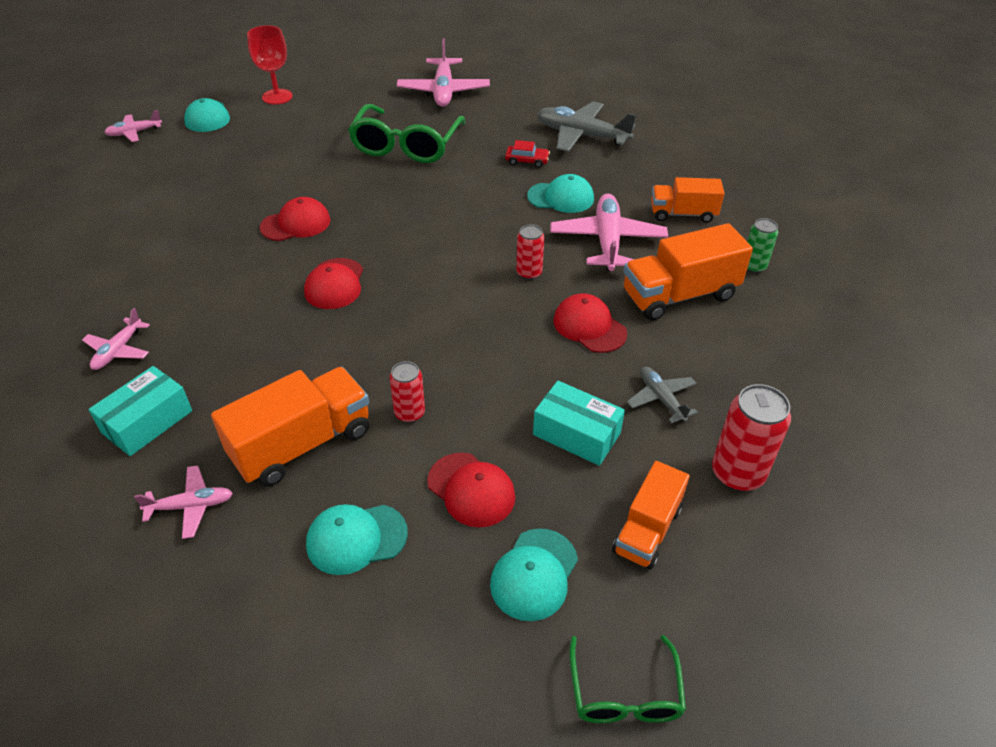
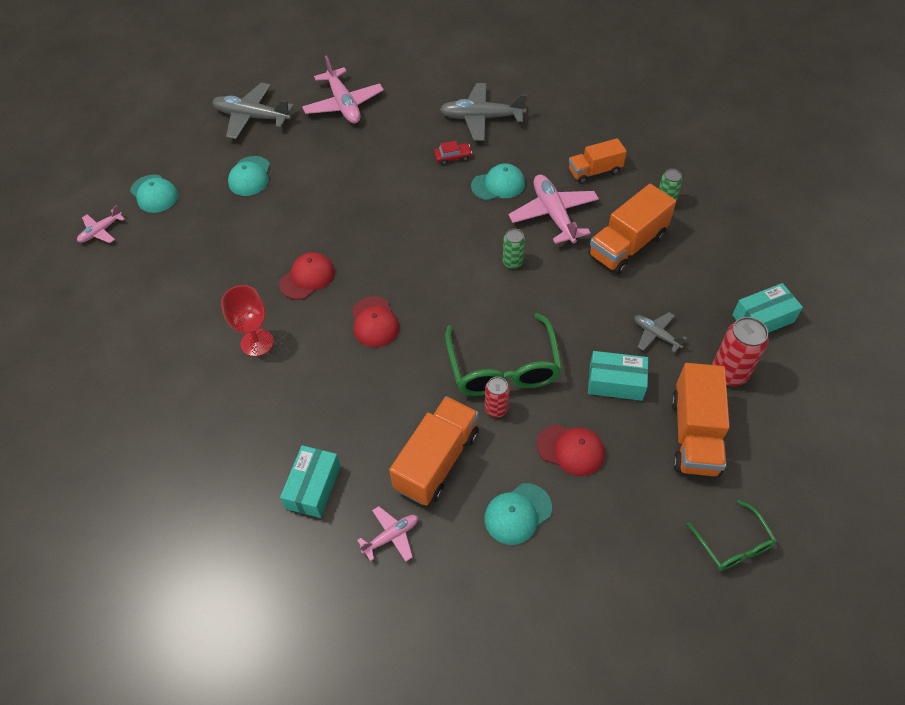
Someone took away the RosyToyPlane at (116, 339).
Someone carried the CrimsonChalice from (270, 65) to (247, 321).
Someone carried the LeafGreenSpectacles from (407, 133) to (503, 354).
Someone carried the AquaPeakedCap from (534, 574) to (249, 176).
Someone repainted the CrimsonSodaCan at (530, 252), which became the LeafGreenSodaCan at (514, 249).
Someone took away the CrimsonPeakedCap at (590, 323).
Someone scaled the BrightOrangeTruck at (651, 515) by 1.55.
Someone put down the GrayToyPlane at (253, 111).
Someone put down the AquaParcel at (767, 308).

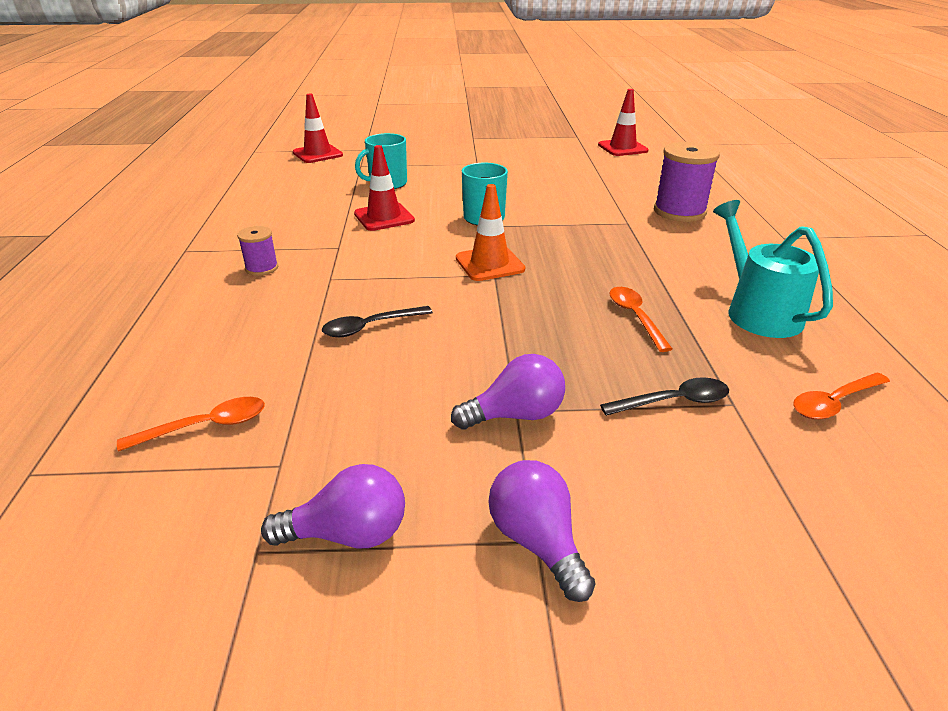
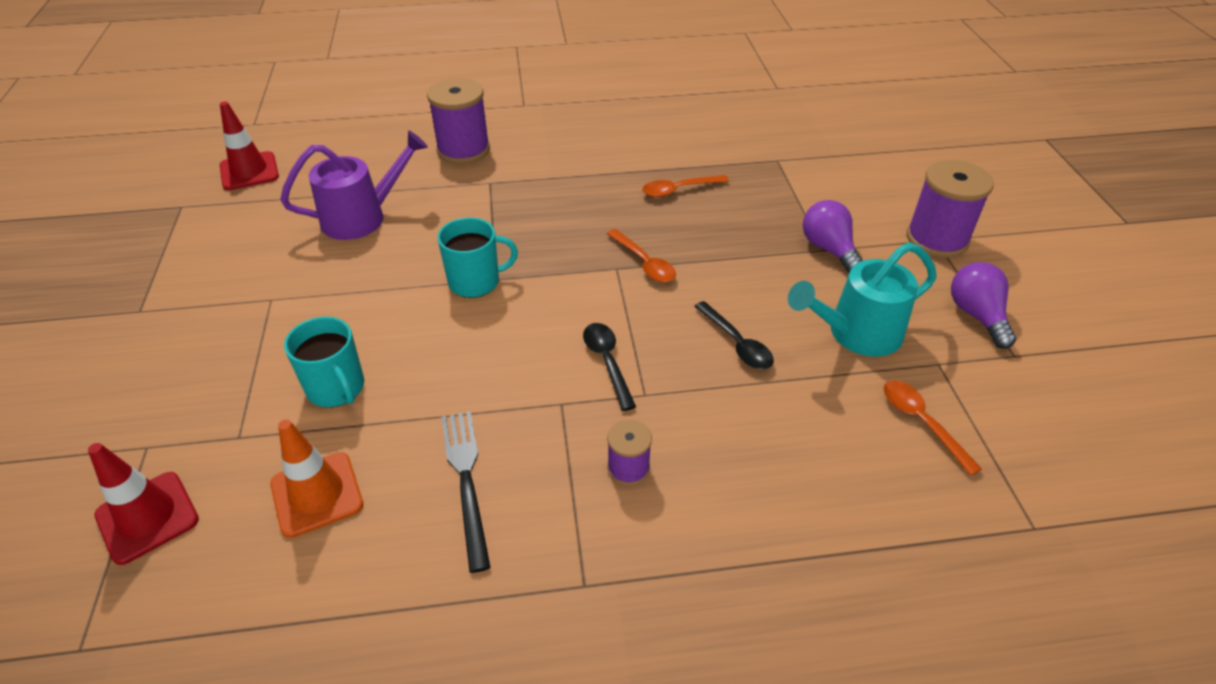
Someone took away the CrimsonSafetyCone at (384, 188).
Someone carried the BrightOrangeSafetyCone from (490, 232) to (316, 478).
Someone swapped the RoyalPurpleLightbulb at (541, 531) for the RoyalPurpleSpool at (950, 209).
Someone carried the EbonyTablespoon from (664, 396) to (609, 367).
Someone carried the AquaSprinklingCan from (773, 269) to (862, 299).
Someone carried the BrightOrangeTablespoon from (841, 396) to (641, 255).
Someone put down the RoyalPurpleSprinklingCan at (354, 185).
Someone put down the EbonyDinnerFork at (466, 492).

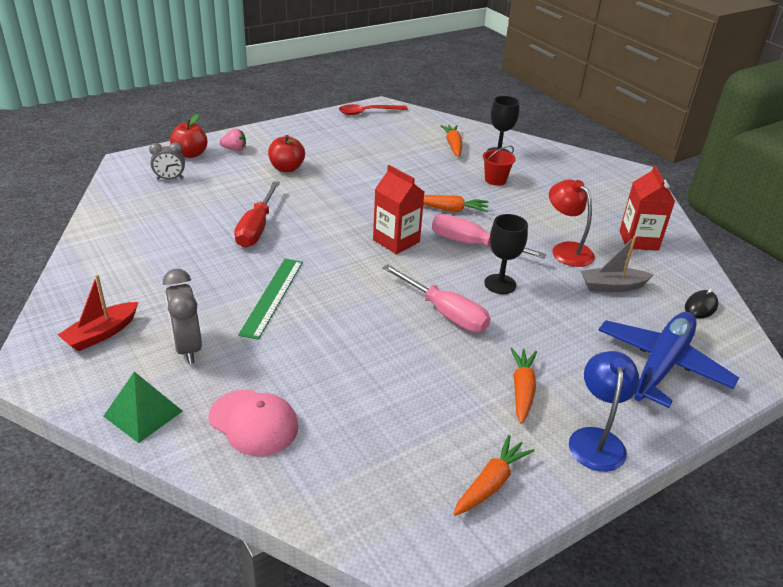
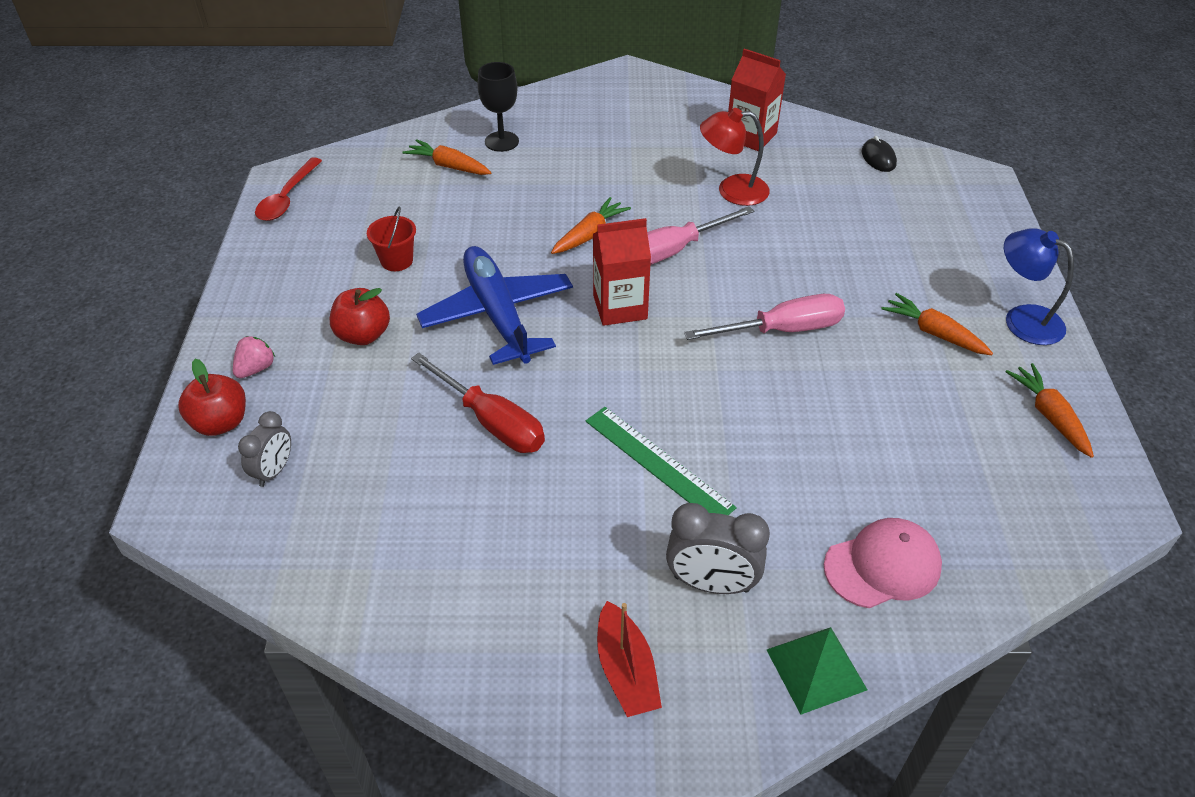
Someone carried the CrimsonSandBucket from (499, 166) to (391, 239).
Someone took away the EbonyChalice at (506, 254).
Someone took away the GrayToyBoat at (617, 264).
Someone carried the CobaltToyPlane from (668, 360) to (494, 305).

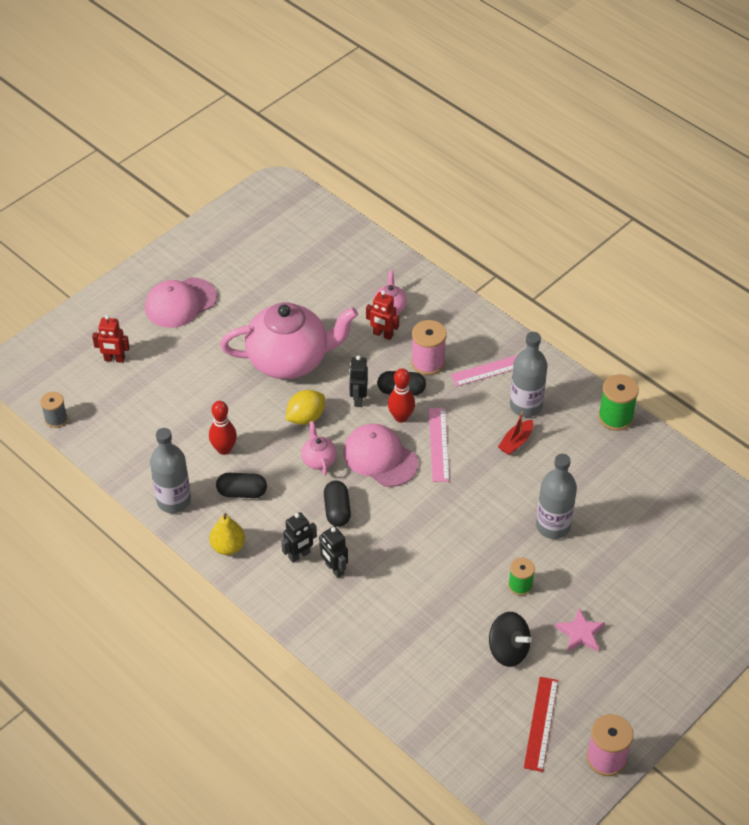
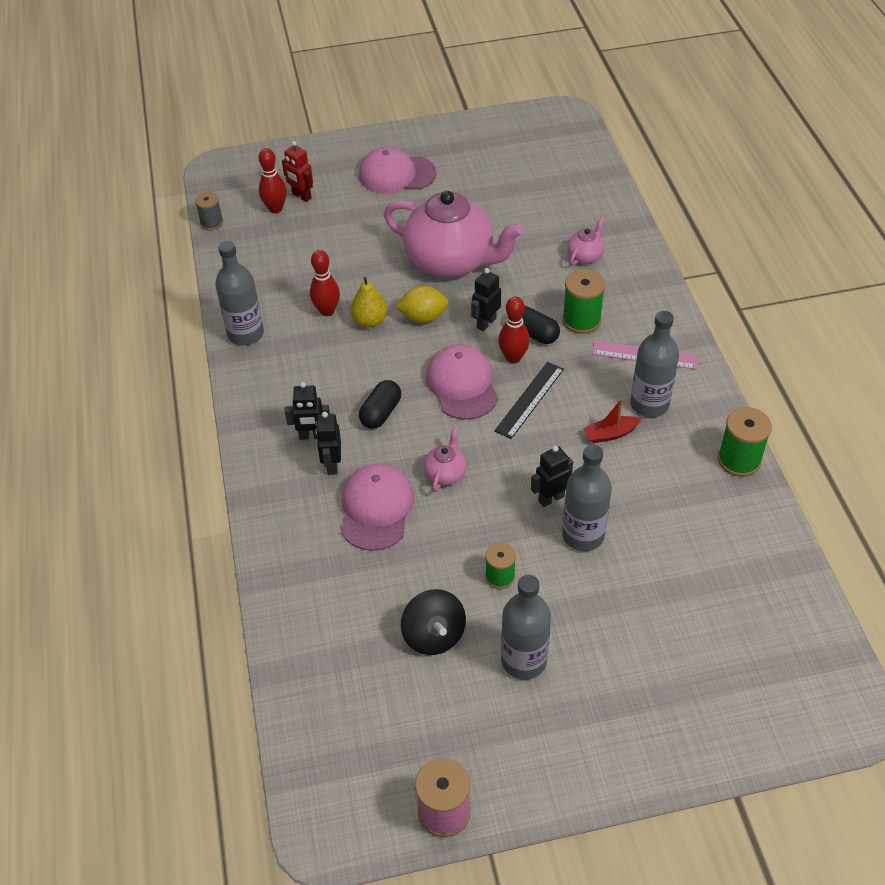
Someone carried the YellowToyPear from (227, 534) to (369, 302).
Someone took away the EbonyCapsule at (241, 485).
Someone carried the RosyTeapot from (319, 448) to (445, 459).
Someone took away the CrimsonRobotFigure at (382, 315).
Someone repainted the RosySpool at (429, 347), which became the LeafGreenSpool at (583, 301).
Someone repainted the RosyStraightedge at (439, 445), which became the EbonyStraightedge at (529, 400).
Someone took away the CrimsonStraightedge at (541, 724).
Someone swapped the RosyFivePointedStar at (580, 630) for the GrayDrinkBottle at (526, 627).
Someone put down the CrimsonSkittle at (273, 180).
Someone put down the RosyPeakedCap at (378, 507).
Someone put down the EbonyRobotFigure at (552, 476).

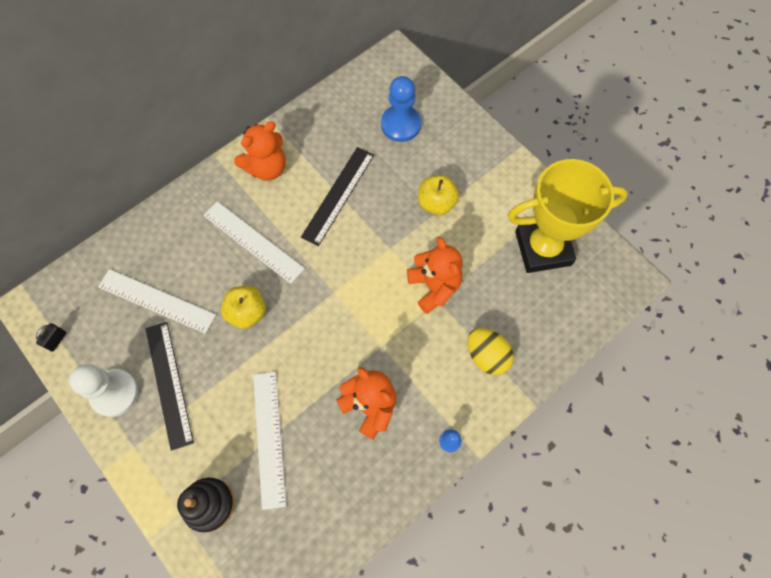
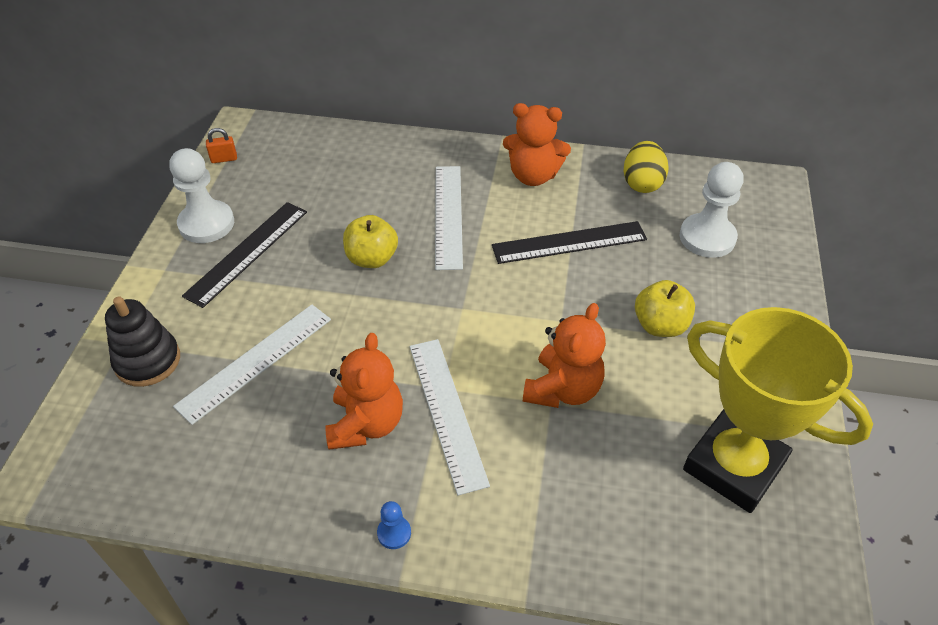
Someone repainted the EbonySmallLock at (51, 337), which became the BrightOrangeSmallLock at (221, 145).
Someone carried the SnowWhiteStraightedge from (157, 301) to (450, 417).
Someone repainted the CobaltChessPawn at (401, 109), which became the SnowWhiteChessPawn at (712, 210).
Someone carried the YellowToyEgg from (490, 351) to (646, 167).

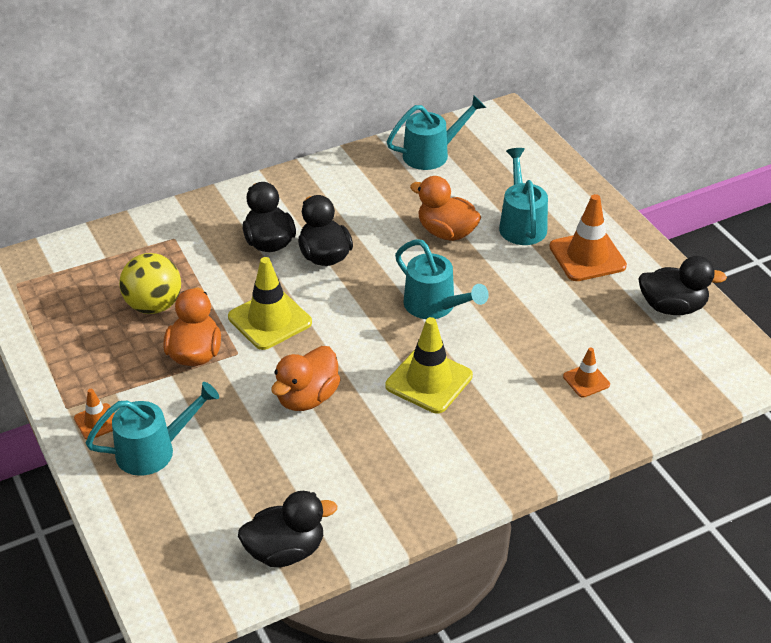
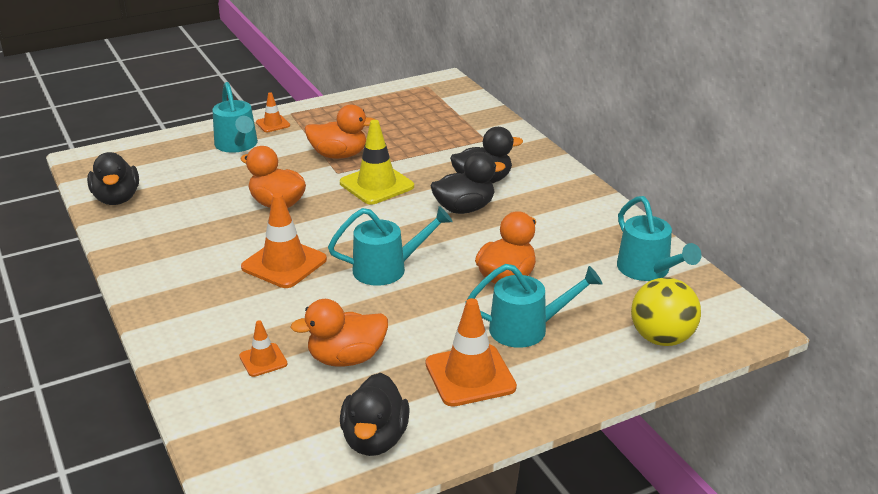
Someone carried the YellowPlayBall from (150, 283) to (666, 311).
Someone repainted the YellowSafetyCone at (429, 365), which became the BrightOrangeSafetyCone at (284, 240).
Someone rotated the AquaSprinklingCan at (442, 279) by 150 degrees counterclockwise.
Someone put down the BrightOrangeToyDuck at (339, 333).

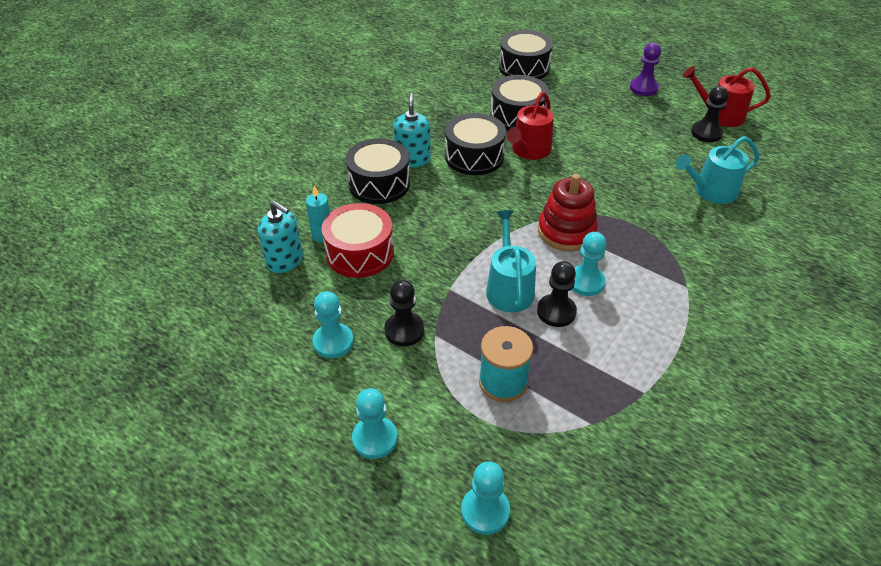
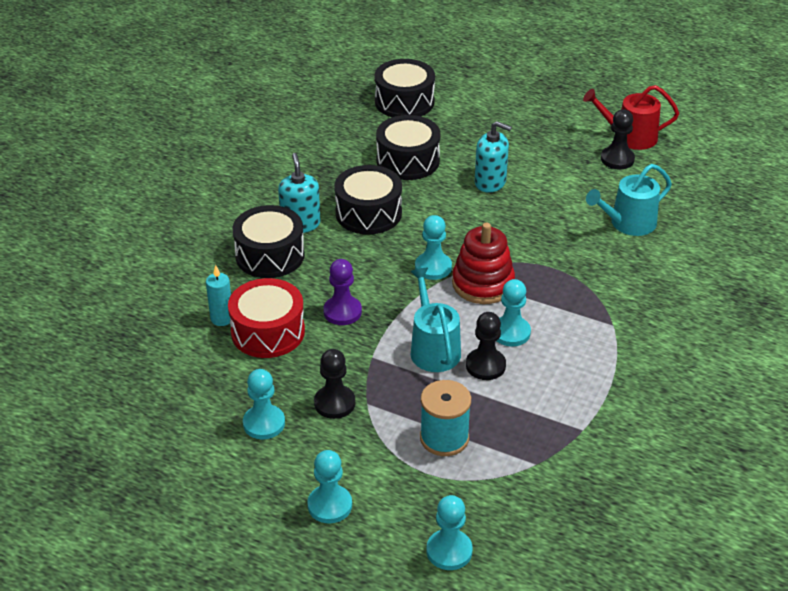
Someone carried the AquaSoapDispenser from (280, 237) to (493, 157).
Someone took away the CrimsonSprinklingCan at (530, 126).
Someone carried the RoyalPurpleChessPawn from (645, 69) to (342, 292).
Someone put down the AquaChessPawn at (433, 247).

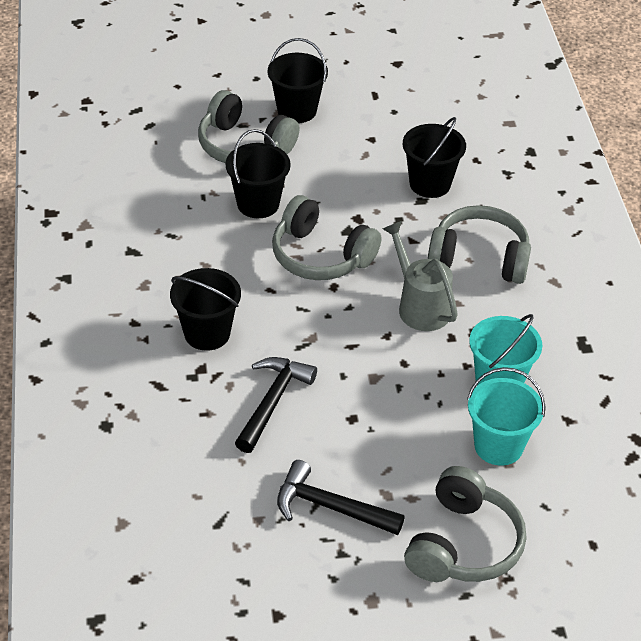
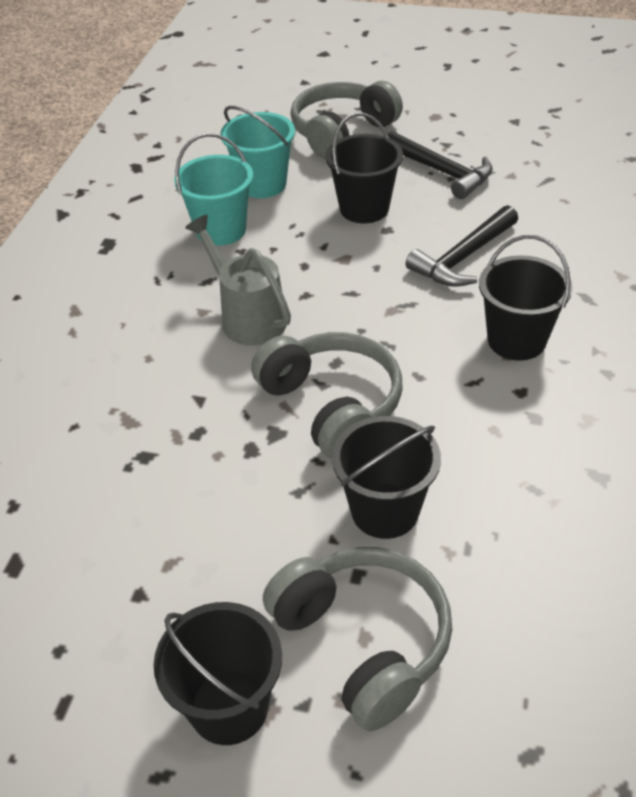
Someone rotated the GraySprinklingCan at (420, 276) by 150 degrees clockwise.
Someone carried the EbonySandBucket from (434, 157) to (364, 167).
Someone took away the GrayHeadphones at (479, 244).

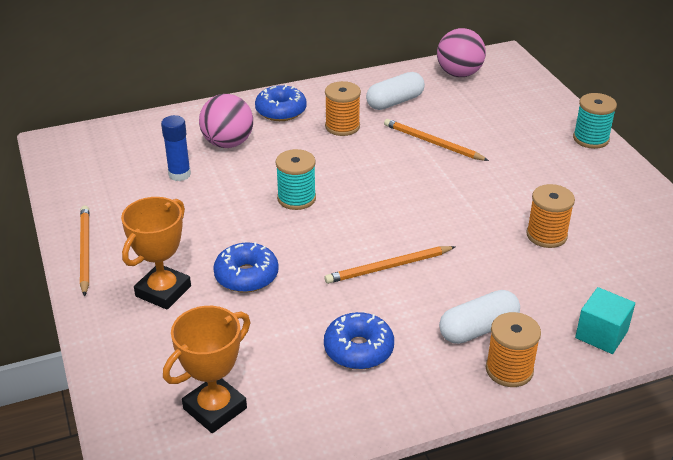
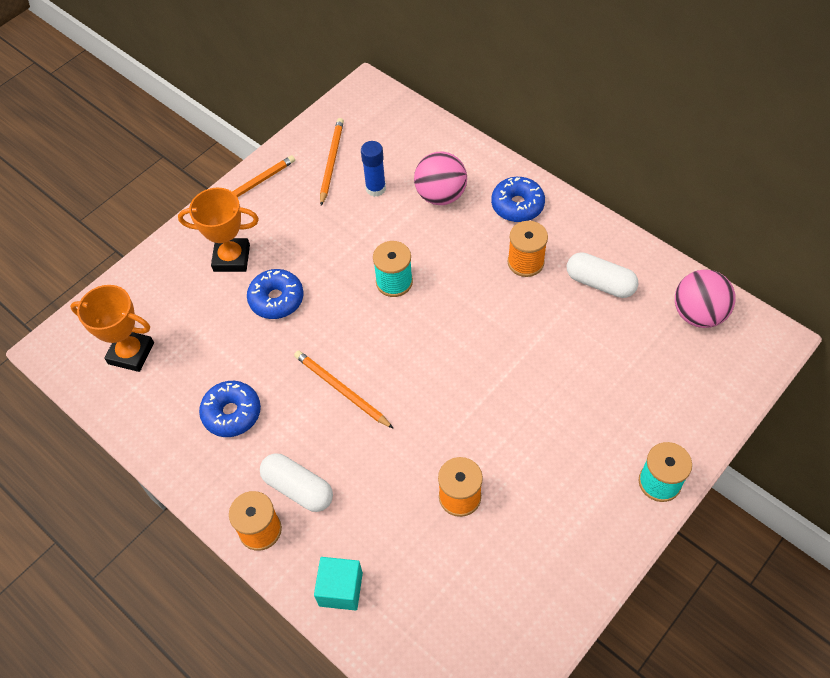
Someone carried the BrightOrangeLeadPencil from (436, 140) to (332, 162).

